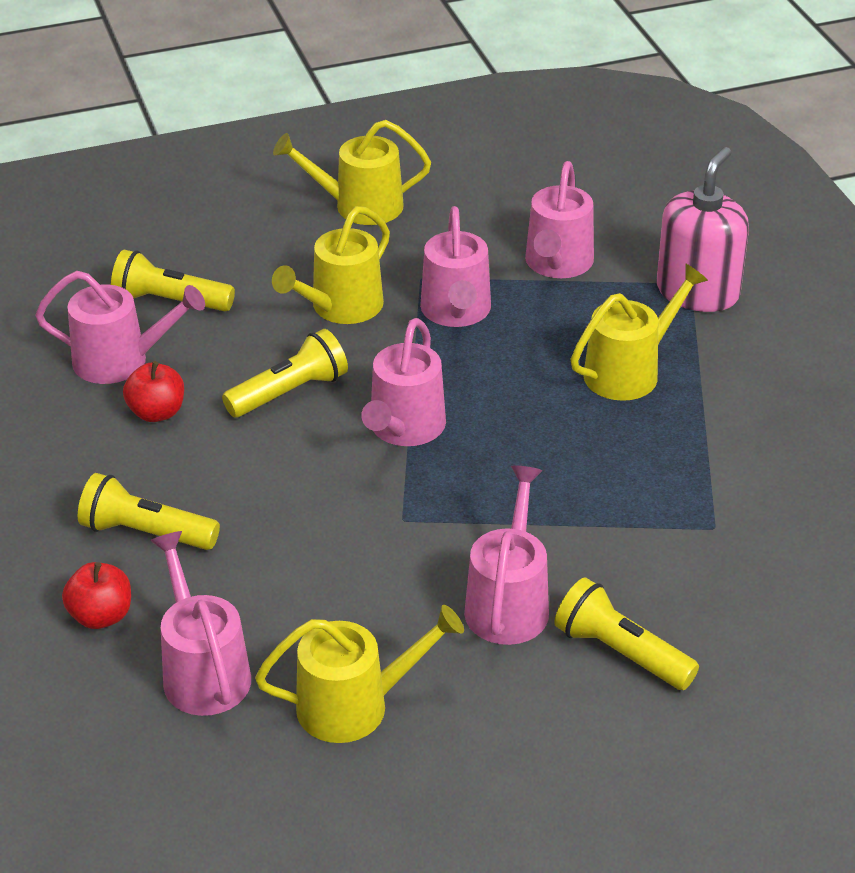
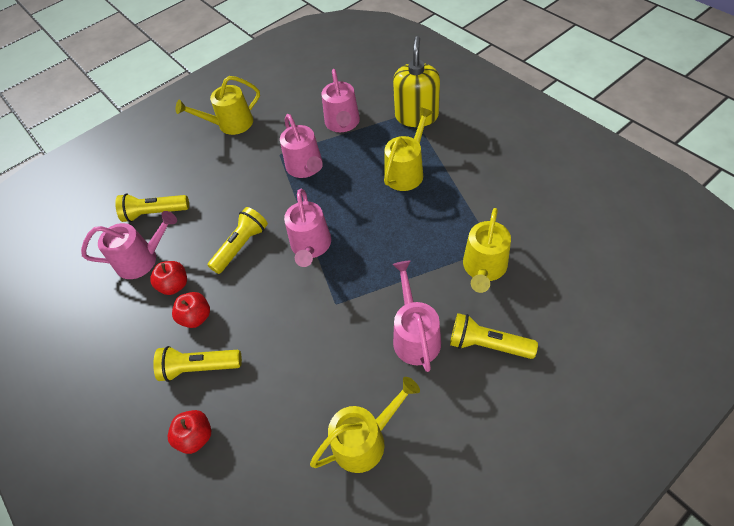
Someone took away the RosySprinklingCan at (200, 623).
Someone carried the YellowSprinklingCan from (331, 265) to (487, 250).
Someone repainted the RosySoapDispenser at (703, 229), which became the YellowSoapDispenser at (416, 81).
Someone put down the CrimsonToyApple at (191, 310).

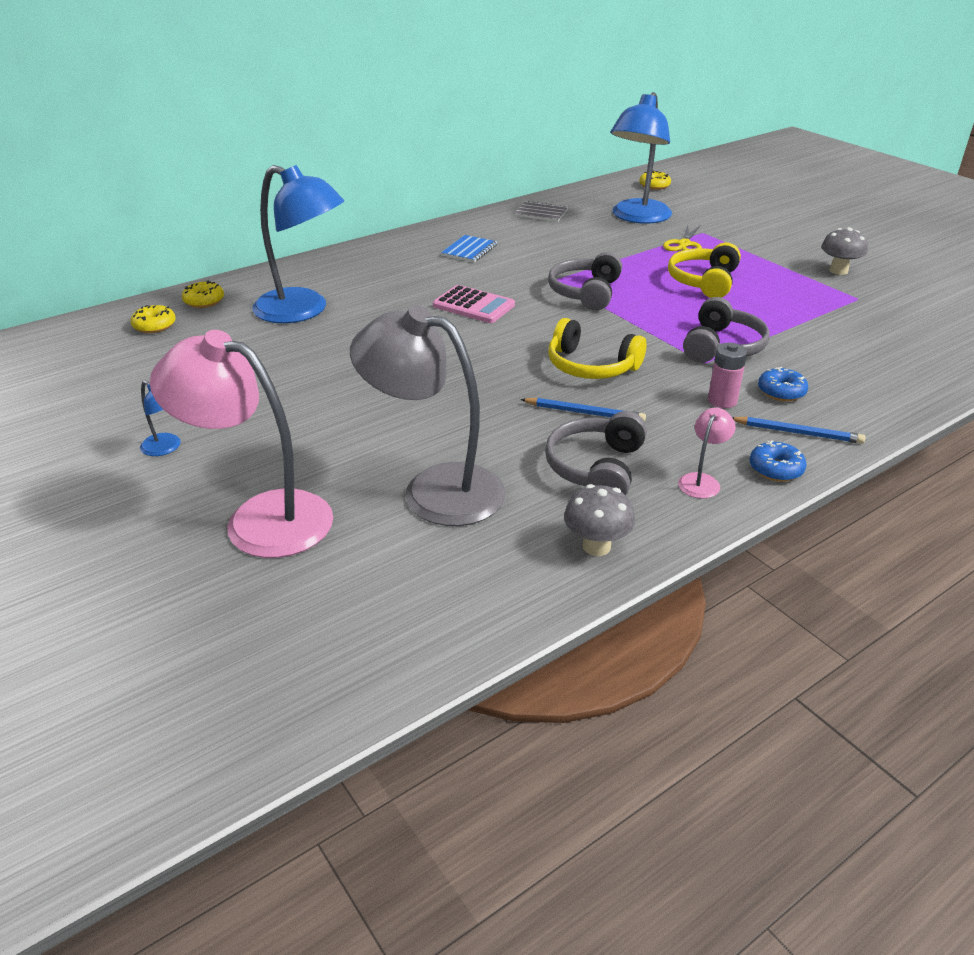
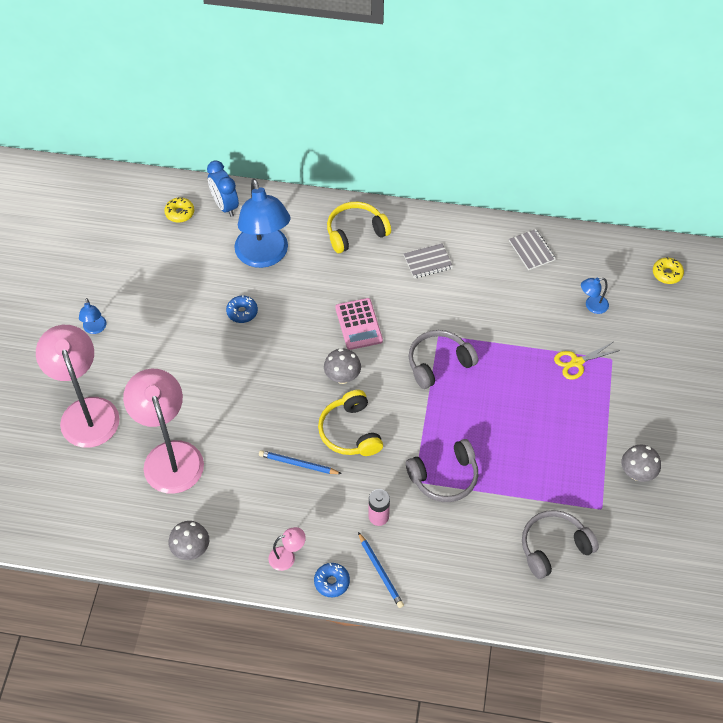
Someone swapped the YellowGlazedDonut at (203, 294) for the CobaltClock at (223, 188).
Someone repainted the GrayReadingLamp at (427, 415), which became the RosyReadingLamp at (163, 431).
Someone repainted the CobaltNotebook at (469, 248), which became the GrayNotebook at (428, 260).
Someone rotated the CobaltLeadPencil at (583, 410) by 135 degrees clockwise.
Someone carried the GrayHeadphones from (596, 453) to (560, 544).
Someone scaled the CobaltReadingLamp at (641, 158) by 0.42.
Someone carried the YellowHeadphones from (704, 270) to (359, 227).
Someone carried the CobaltGlazedDonut from (783, 384) to (242, 309).
Someone put down the GrayFungus at (342, 366).

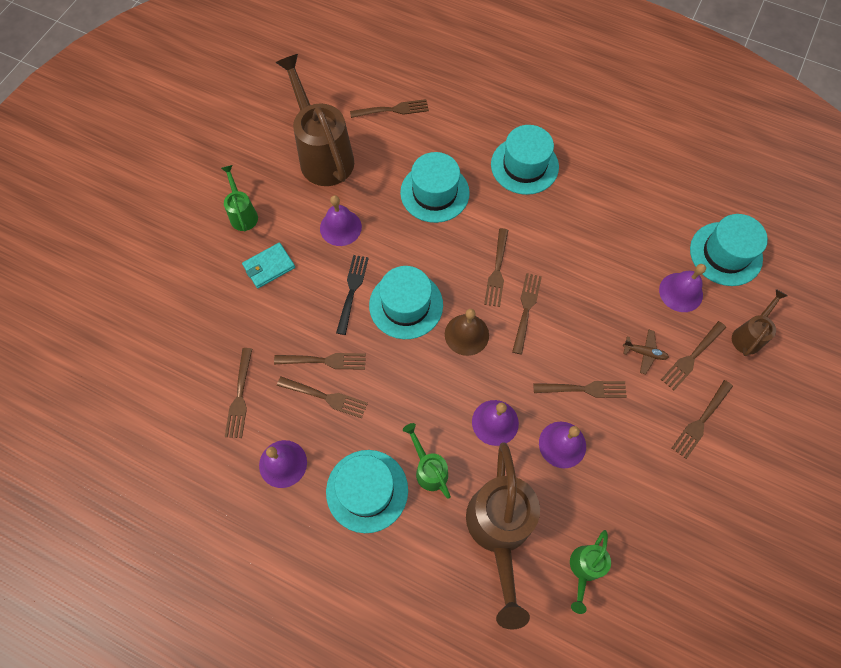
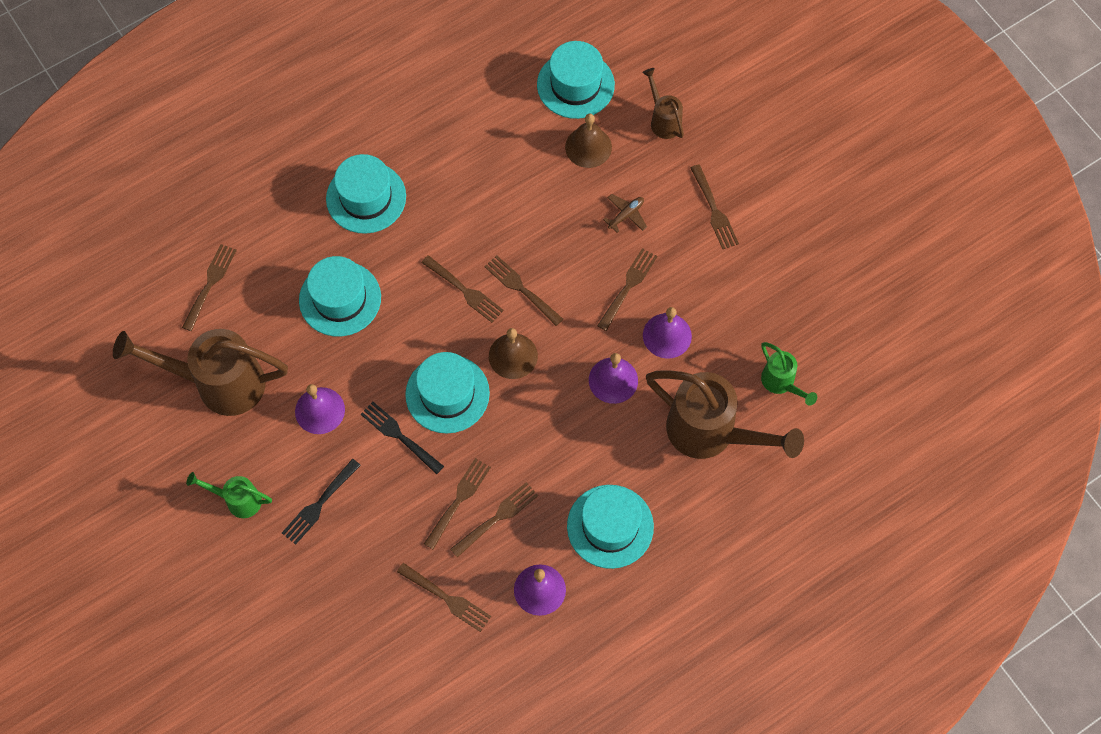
Someone swapped the AquaWallet at (268, 265) for the EbonyDinnerFork at (321, 502).
Someone took away the LeafGreenSprinklingCan at (427, 461).
Someone repainted the RoyalPurpleSchoolBell at (682, 288), which became the DarkBrownSchoolBell at (588, 140).
Someone took away the DarkBrownDinnerFork at (693, 355).

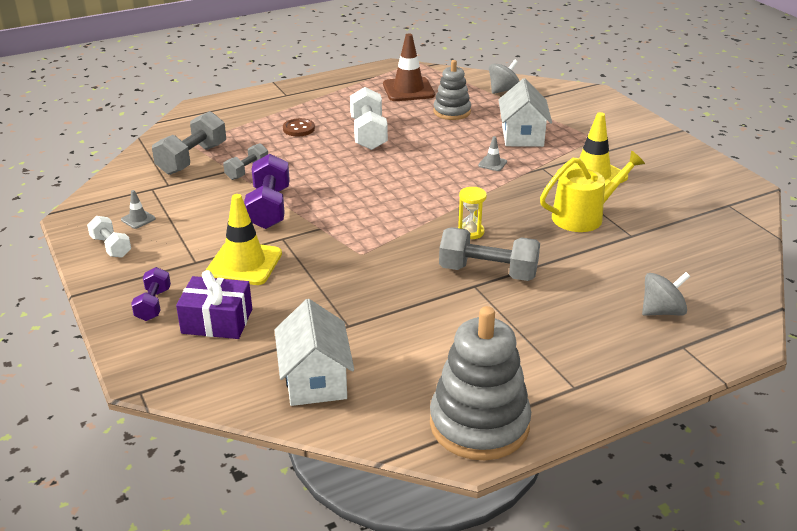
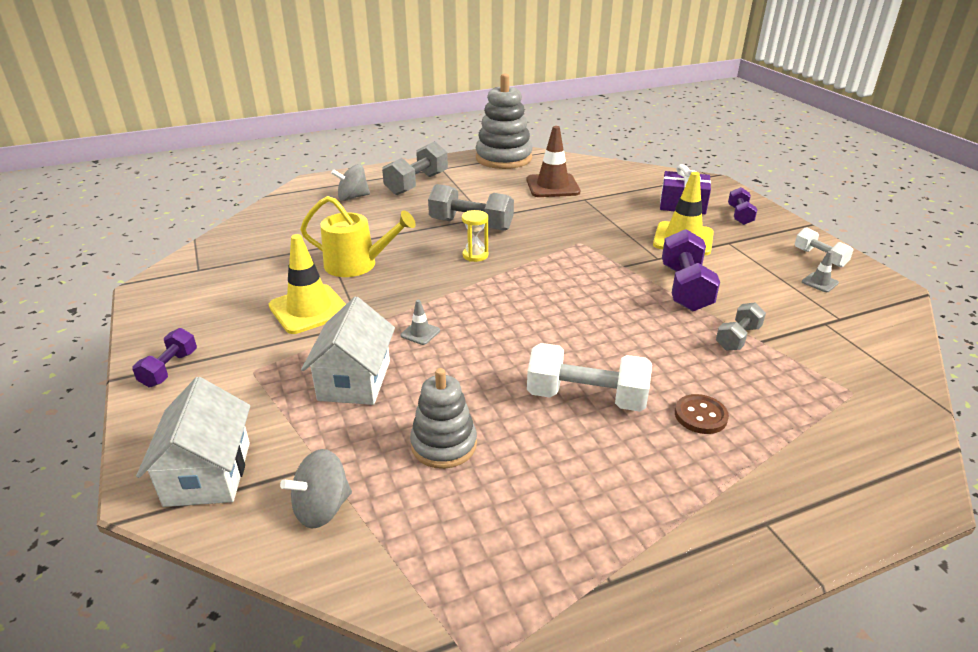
Someone carried the GrayHandWeight from (189, 143) to (415, 168).
Someone carried the SnowWhiteToyHouse from (314, 352) to (193, 442).
Someone rotated the SnowWhiteHandWeight at (369, 118) by 75 degrees counterclockwise.
Someone carried the DarkBrownSafetyCone from (409, 67) to (553, 161).
Someone rotated the YellowSprinklingCan at (592, 191) by 150 degrees counterclockwise.
Someone put down the RoyalPurpleHandWeight at (164, 357).

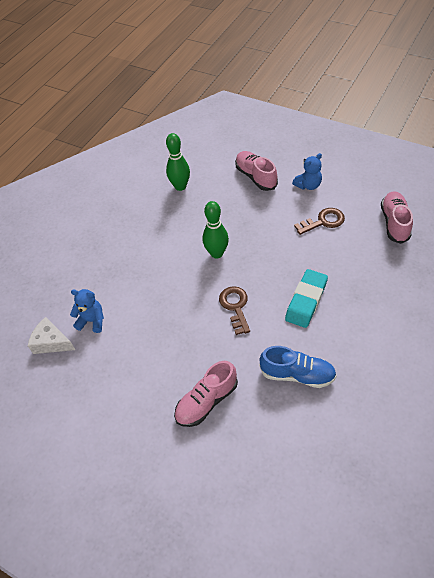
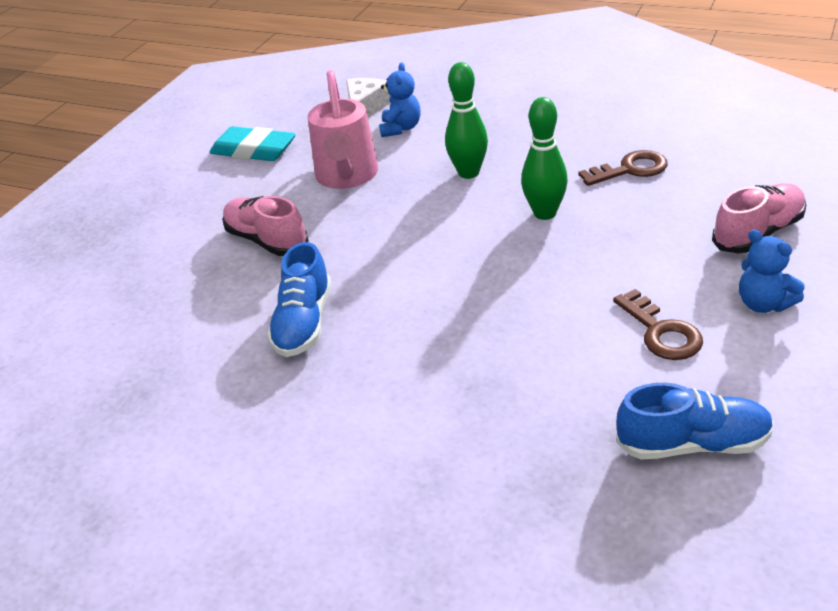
Someone carried the LeafGreenSkittle from (178, 162) to (466, 120).
Someone carried the DarkBrownKey from (234, 310) to (623, 168).
Someone carried the AquaGumEraser from (306, 298) to (252, 143).
Someone repainted the RosyShoe at (397, 217), which became the CobaltShoe at (695, 421).
Someone put down the RosySprinklingCan at (343, 129).

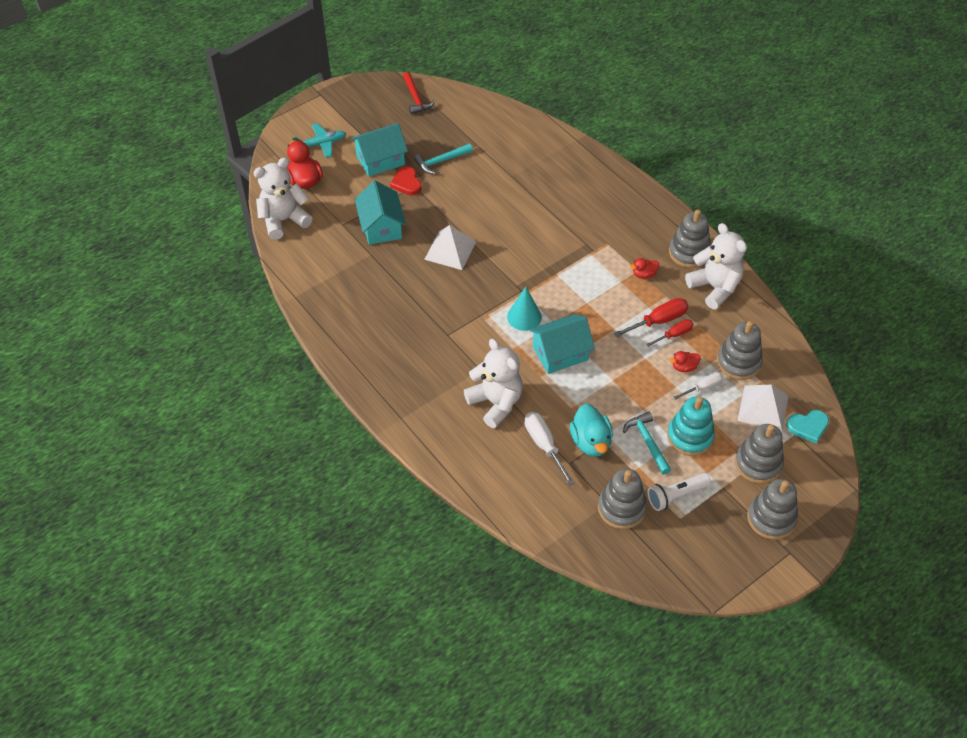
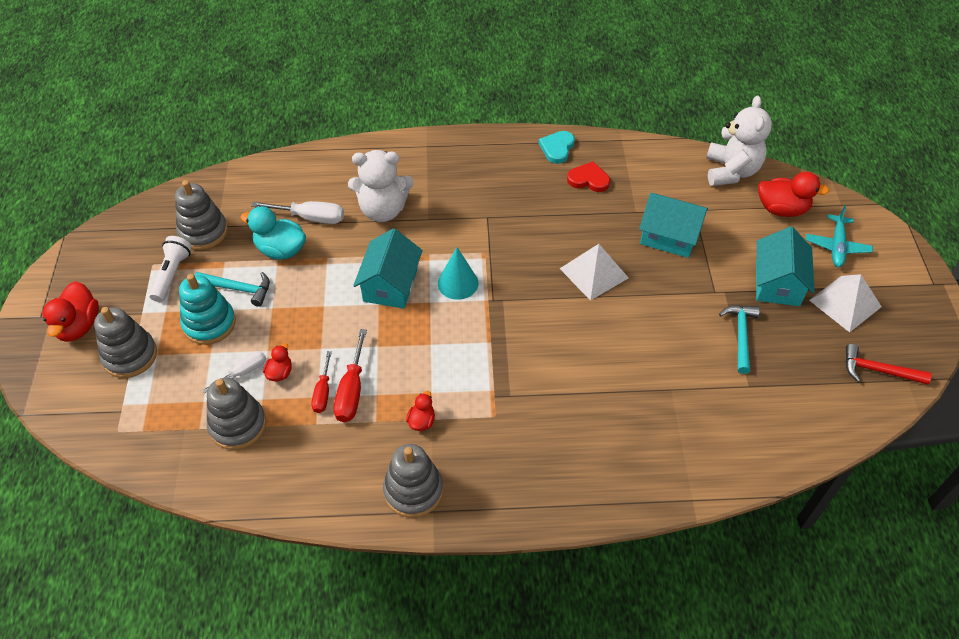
Someone carried the CrimsonLoveHeart from (406, 180) to (588, 176).
Someone rotated the SnowWhiteFlatScrewdriver at (699, 386) by 135 degrees counterclockwise.
Someone took away the SnowWhiteTeddyBear at (716, 266).
Someone carried the SnowWhiteSolidPyramid from (763, 408) to (845, 303).
Someone swapped the GrayStackingToy at (772, 509) for the CrimsonToyDuck at (70, 311).
Someone carried the AquaLoveHeart from (807, 427) to (557, 147).

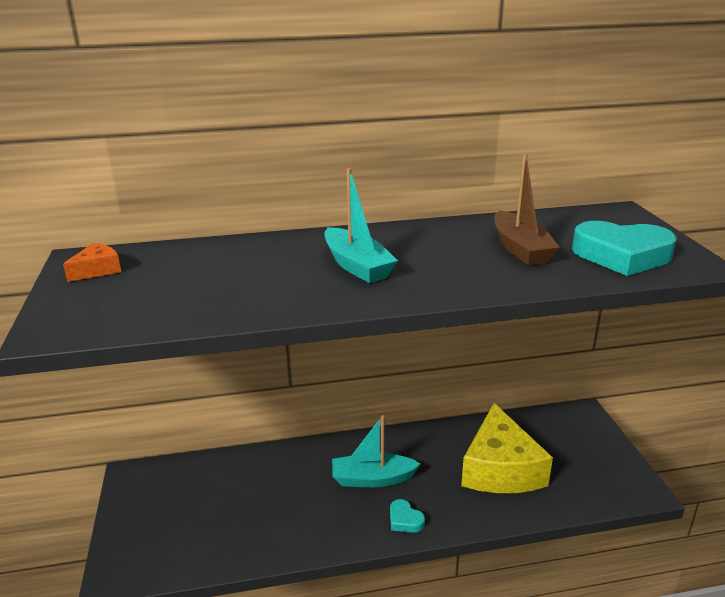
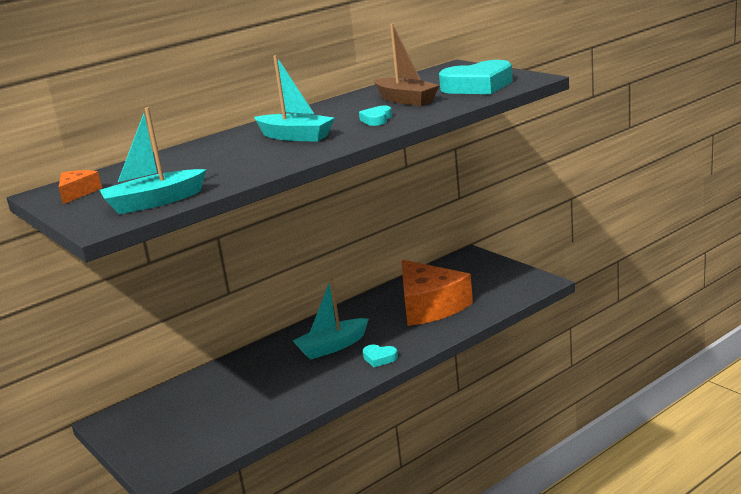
Someone repainted the YellowCheese at (507, 448), which became the BrightOrangeCheese at (437, 293).
Someone put down the AquaToyBoat at (153, 160).
Someone put down the AquaLoveHeart at (375, 116).

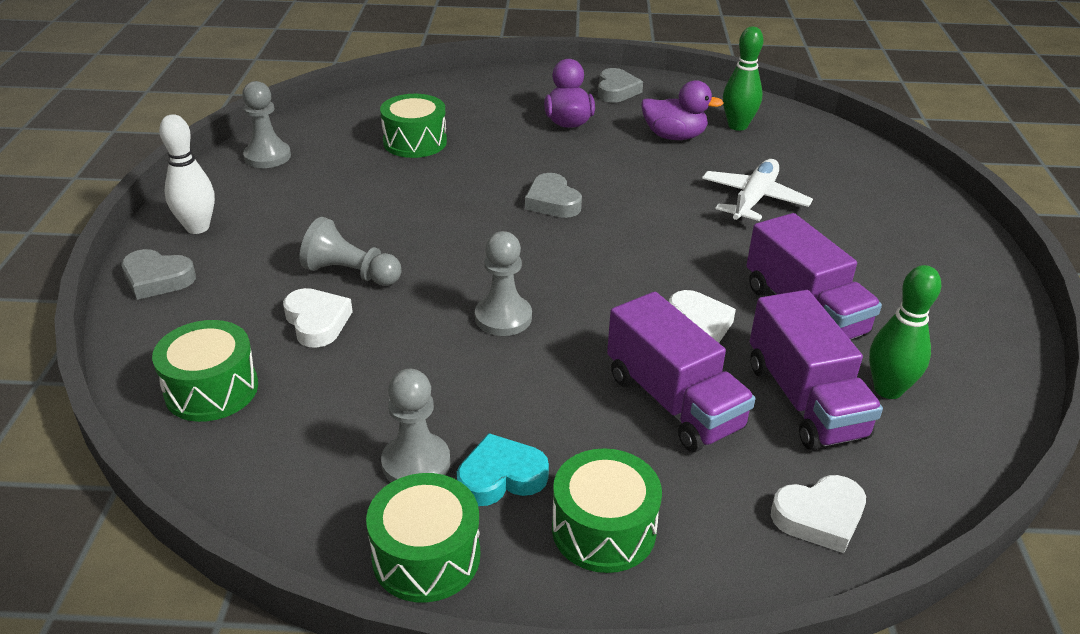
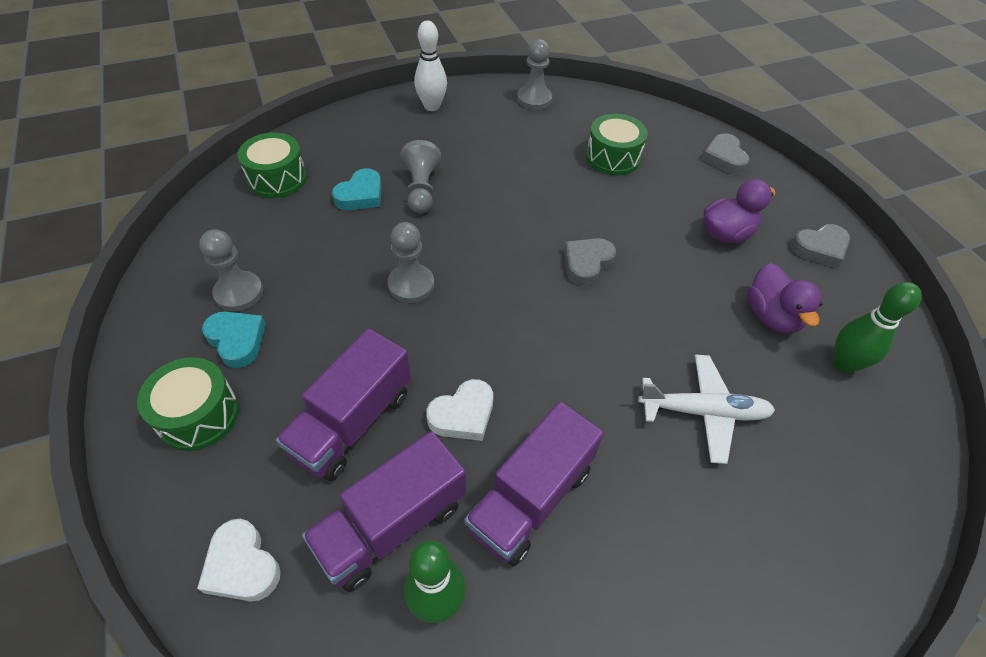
Someone carried the GrayLoveHeart from (159, 274) to (726, 153).
Someone repainted the SnowWhiteLoveHeart at (318, 318), which became the AquaLoveHeart at (357, 189).
Someone took away the LeafGreenToyDrum at (423, 538).

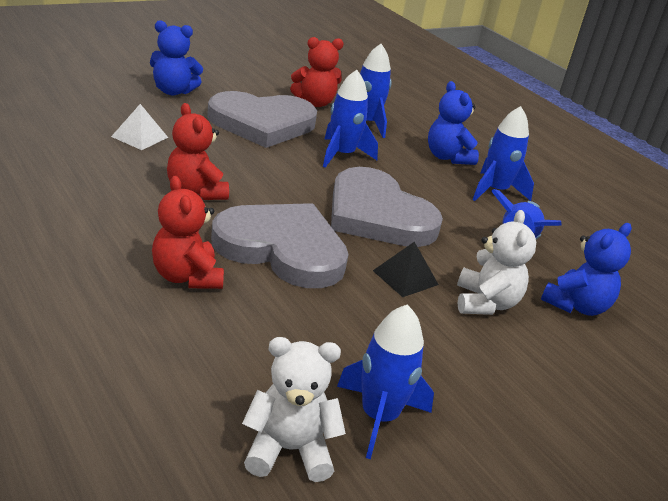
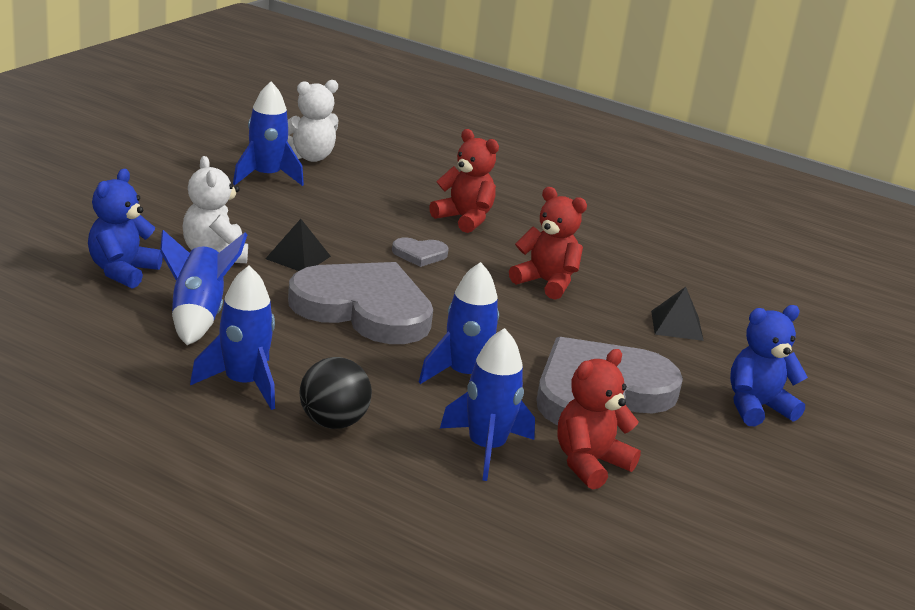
Someone repainted the SnowWhiteSolidPyramid at (139, 127), which became the EbonySolidPyramid at (677, 314).
Someone scaled the GrayLoveHeart at (280, 245) by 0.41.
Someone swapped the CobaltTeddyBear at (453, 123) for the EbonyPlayBall at (336, 393).

